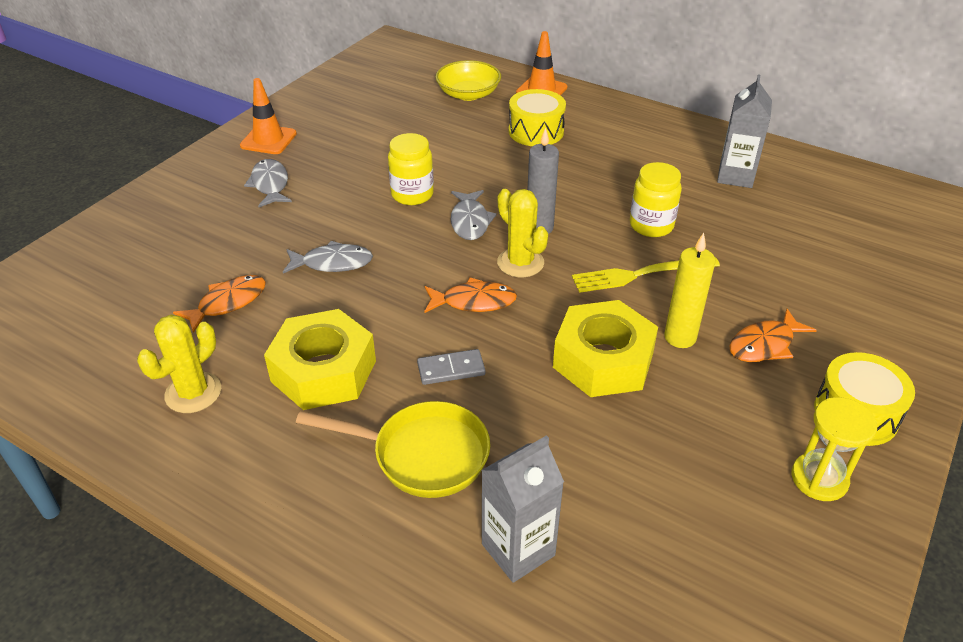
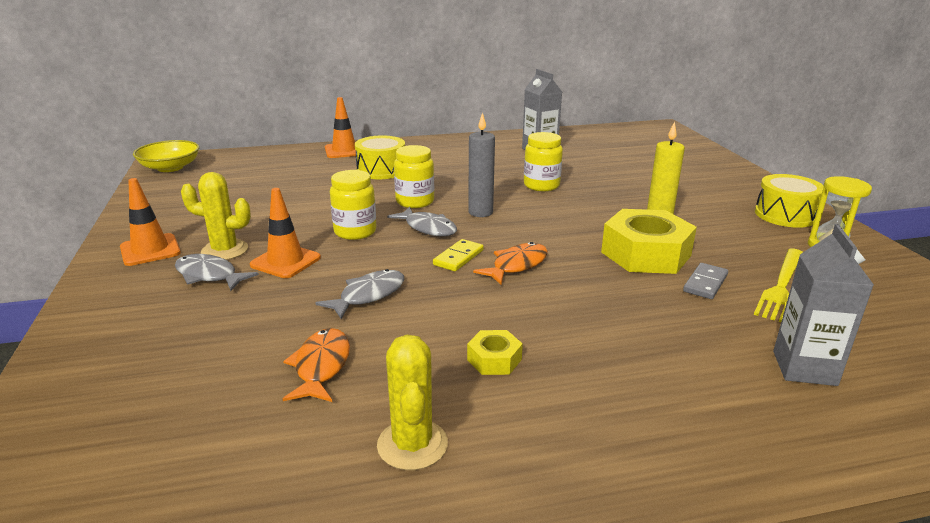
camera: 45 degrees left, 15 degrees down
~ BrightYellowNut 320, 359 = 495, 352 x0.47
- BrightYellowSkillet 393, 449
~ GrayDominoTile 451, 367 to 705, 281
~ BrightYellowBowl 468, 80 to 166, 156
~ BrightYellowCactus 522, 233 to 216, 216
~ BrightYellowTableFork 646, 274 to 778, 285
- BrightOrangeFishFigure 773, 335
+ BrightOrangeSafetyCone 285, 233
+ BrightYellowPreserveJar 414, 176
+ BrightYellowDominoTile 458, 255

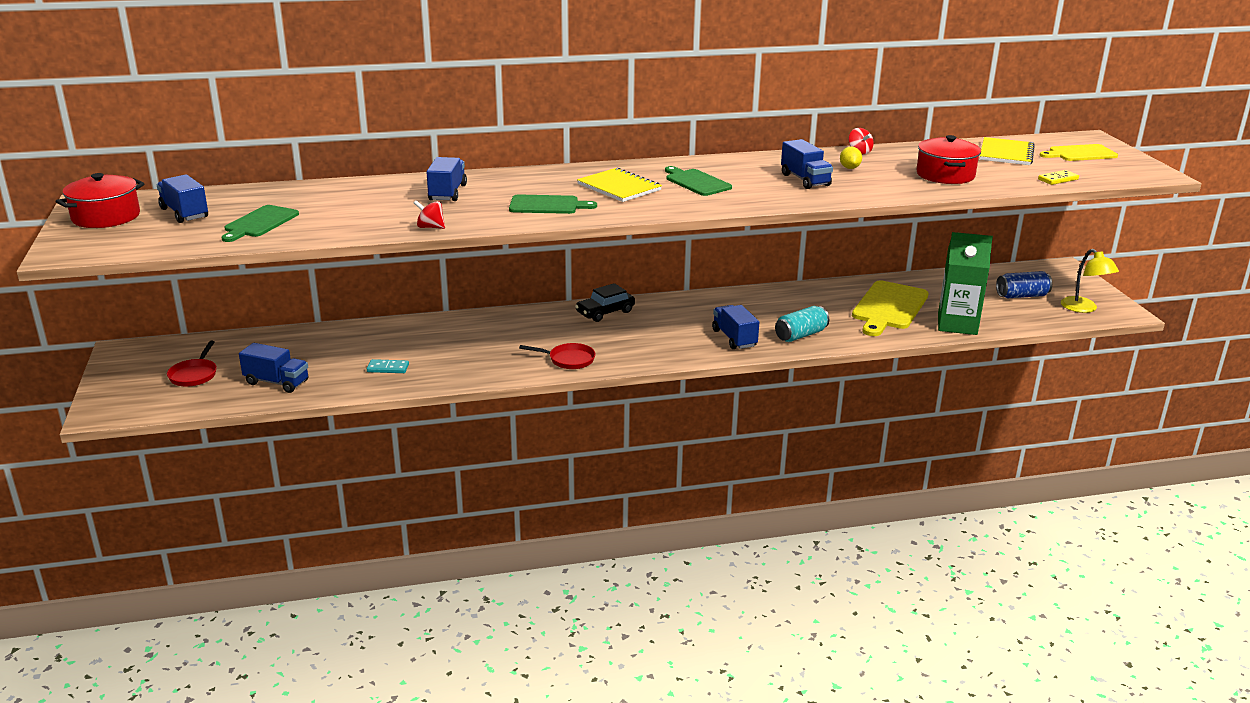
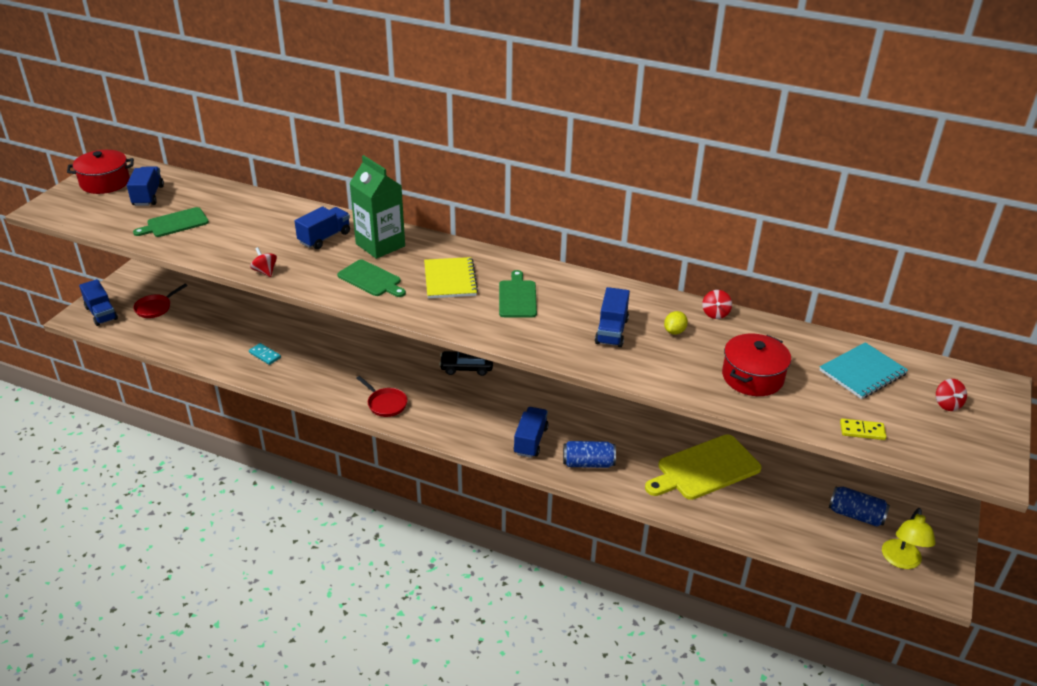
camera: 35 degrees right, 10 degrees up
~ BlueLorry 273, 368 to 98, 302
~ AquaSodaCan 802, 324 to BlueSodaCan 589, 454
~ LeafGreenJuiceCarton 965, 283 to 377, 207
~ BrightYellowNotepad 1007, 151 to AquaNotepad 864, 370
~ BrightYellowCuttingBoard 1078, 152 to ScarletWhirligig 951, 395

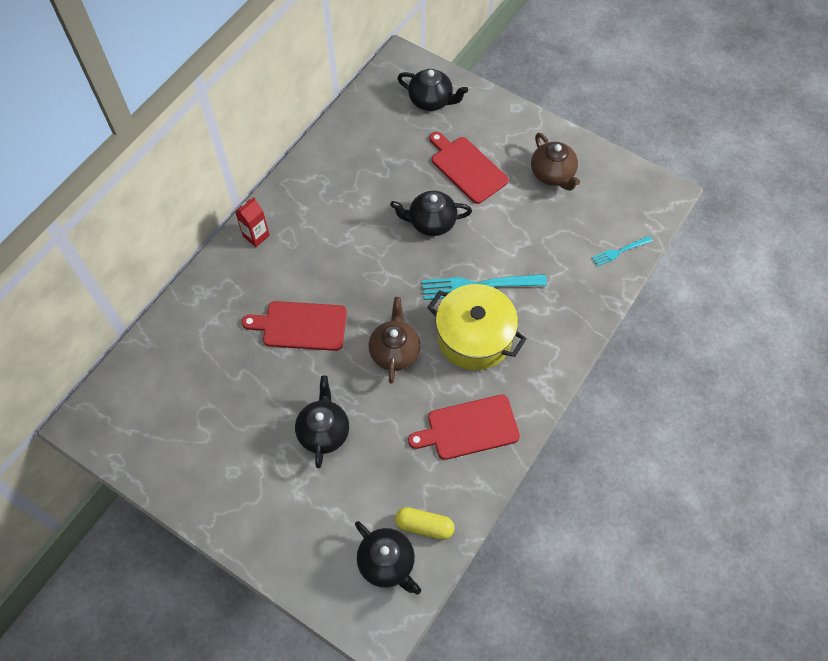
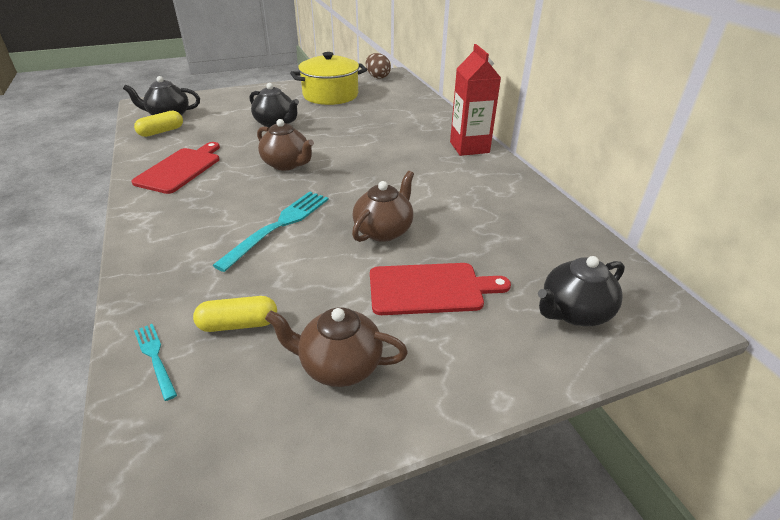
camera: 125 degrees right, 25 degrees down
~ ScarletJuiceCarton 252, 222 = 475, 100 x1.72
- ScarletCuttingBoard 294, 326
~ EbonyTeaPot 431, 213 to BrownTeaPot 383, 206
~ BrightYellowPot 477, 327 to 328, 78
~ AquaTableFork 622, 251 = 155, 362 45 degrees counterclockwise
+ BrightYellowPillShape 235, 314
+ BrownEgg 378, 66

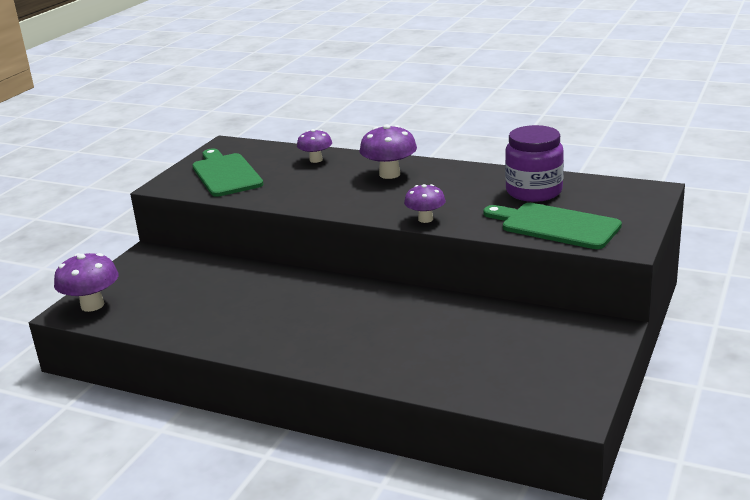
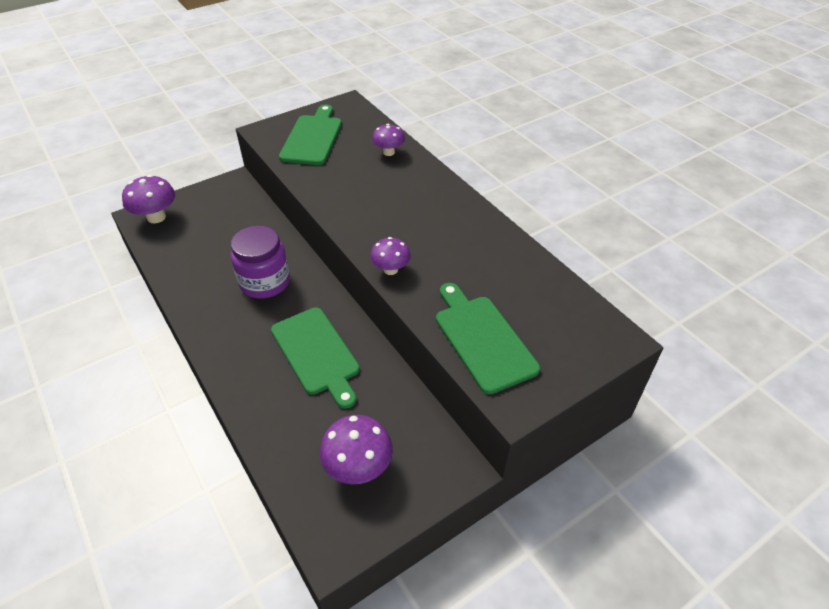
camera: 30 degrees right, 20 degrees up
~ PurpleFungus 388, 151 to 356, 449
~ PurplePreserveJar 534, 163 to 260, 262
+ LeafGreenCuttingBoard 315, 358

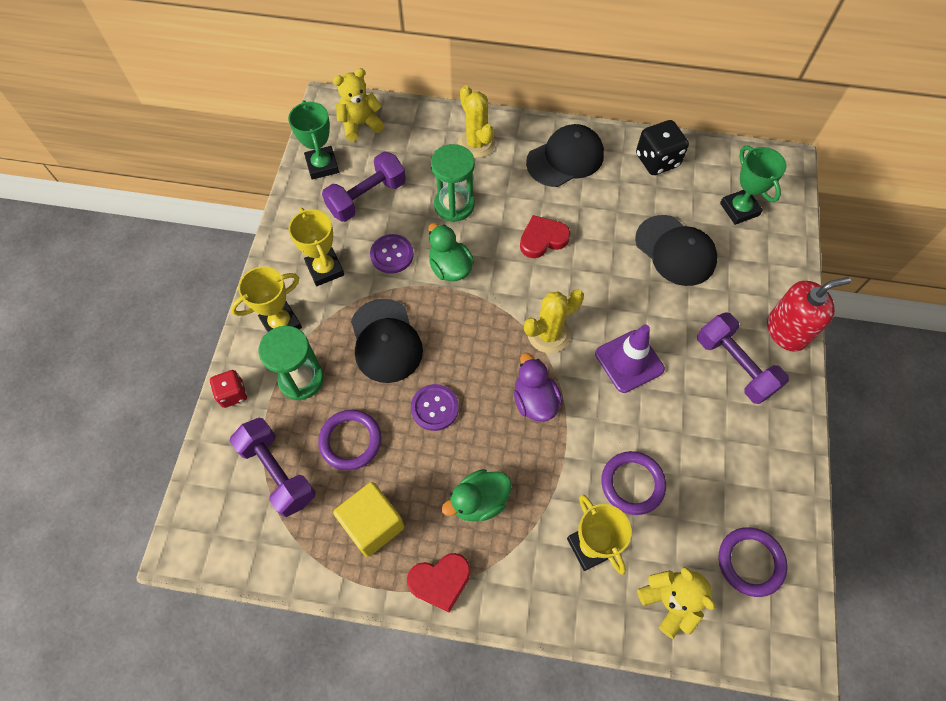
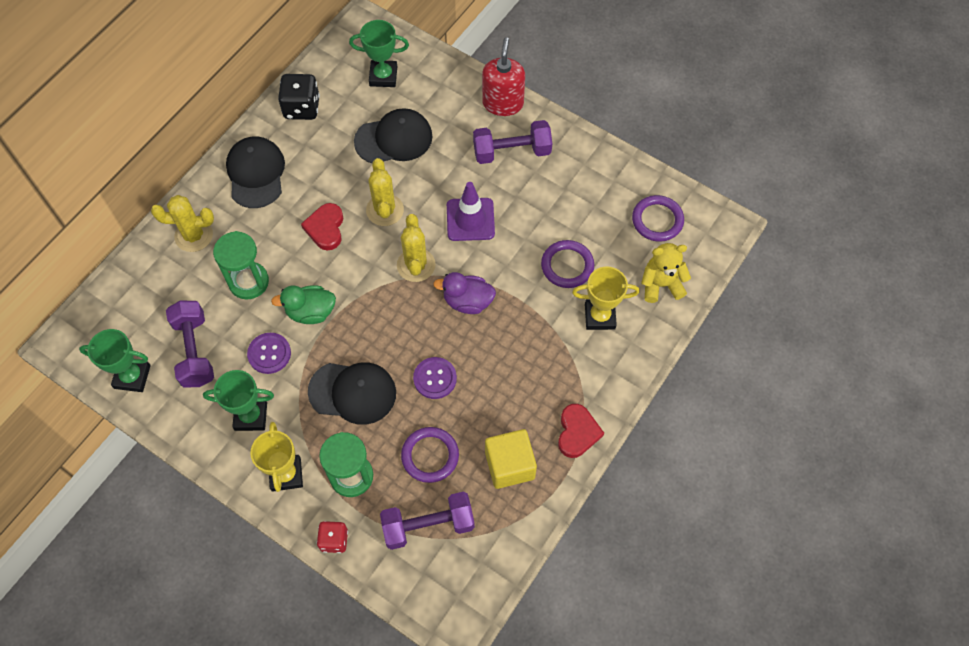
camera: 65 degrees left, 0 degrees up
~ BrightYellowAwardCup 316, 247 to LeafGreenAwardCup 238, 400
- BrightYellowStuffedBear 358, 105
- LeafGreenRubberDuck 476, 495
+ BrightYellowCactus 385, 192

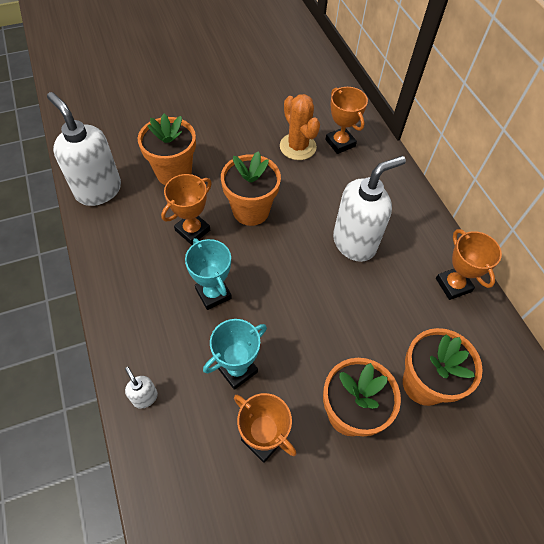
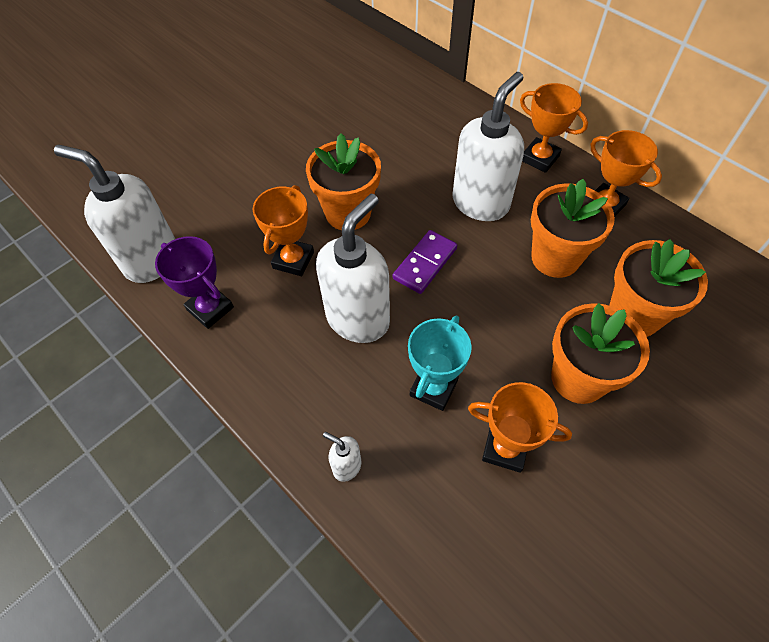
camera: 20 degrees left, 0 degrees up
~ BrightOrangePlantPot 167, 149 to 573, 228
~ AquaAwardCup 208, 274 to PureWhiteSoapDispenser 353, 268
- BrightOrangeCactus 300, 127
~ BrightOrangeAwardCup 346, 120 to 554, 128
+ PurpleAwardCup 194, 282
+ PurpleDominoTile 425, 262

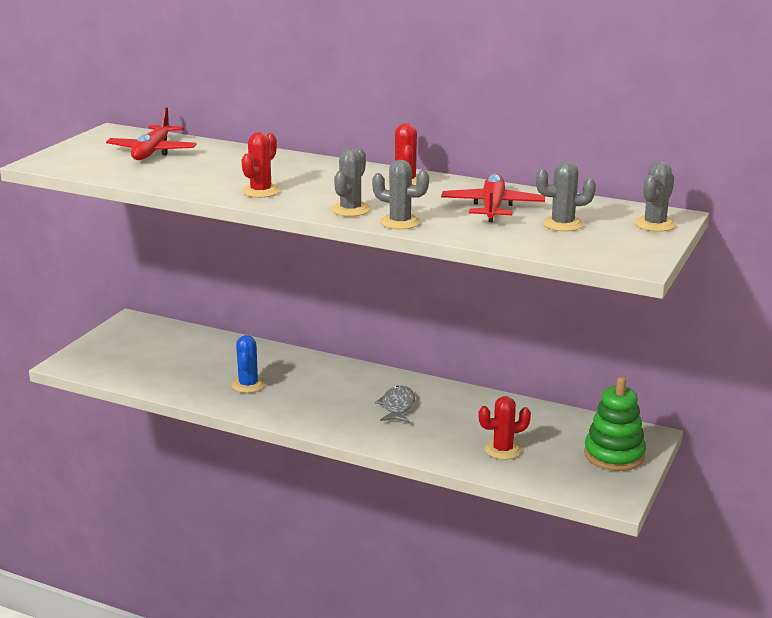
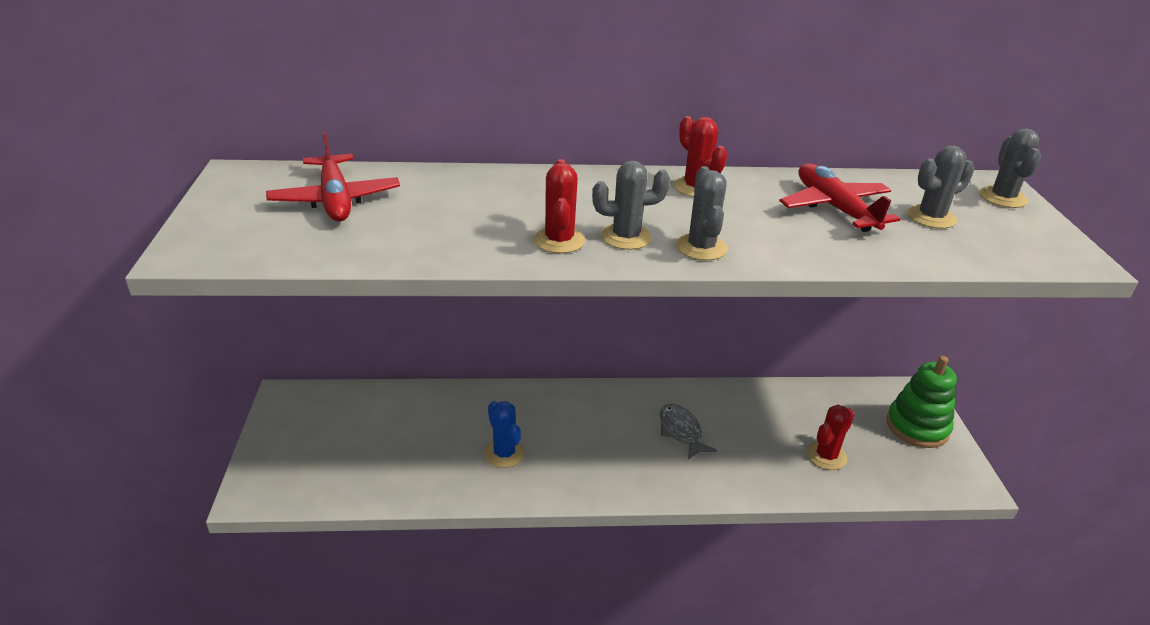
camera: 30 degrees left, 10 degrees up
~ GrayCactus 400, 195 to 631, 205

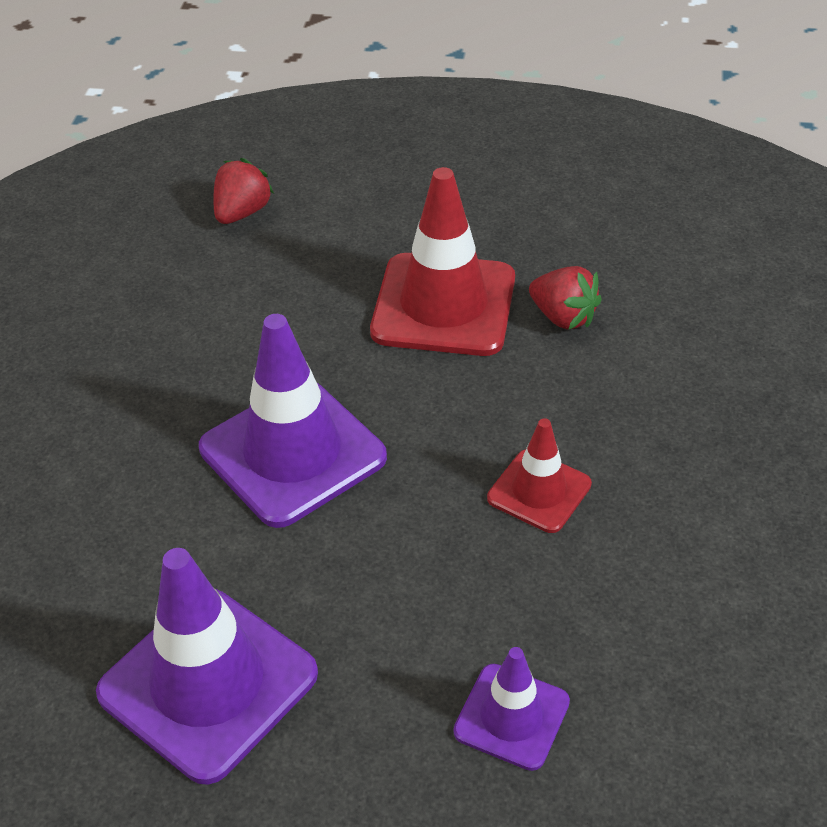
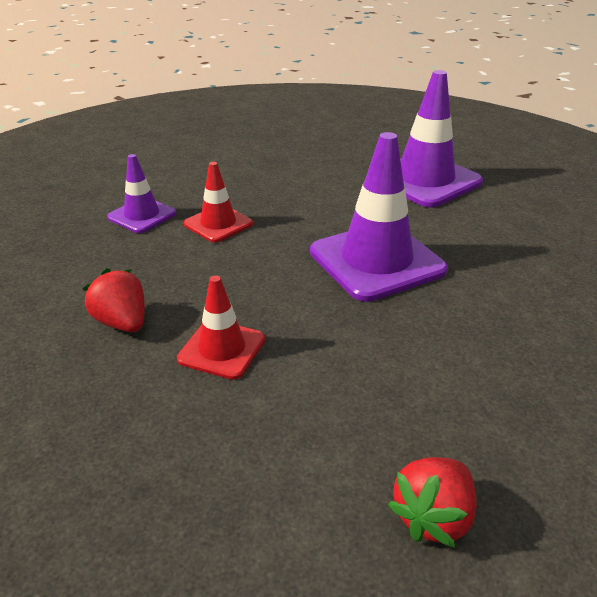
camera: 170 degrees left, 10 degrees down
~ ScarletSafetyCone 442, 261 = 221, 327 x0.55
~ PurpleSafetyCone 511, 709 to 142, 193

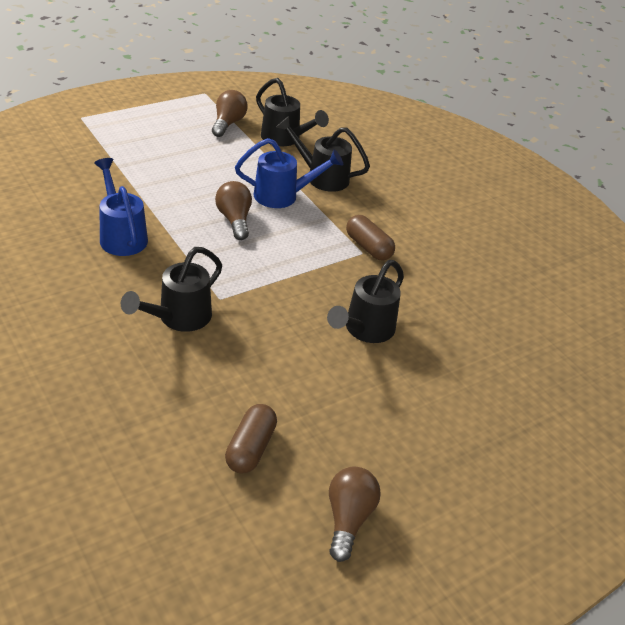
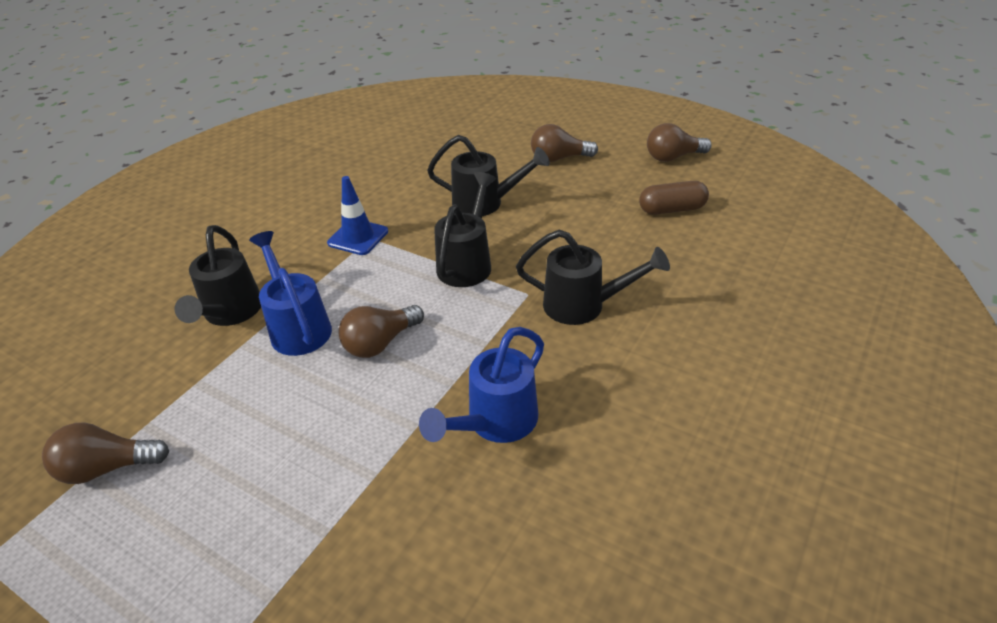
camera: 110 degrees left, 0 degrees up
~ EbonyWateringCan 292, 112 to 465, 229
~ BrownPillShape 370, 238 to BlueSafetyCone 357, 215
+ BrownLightBulb 564, 143

